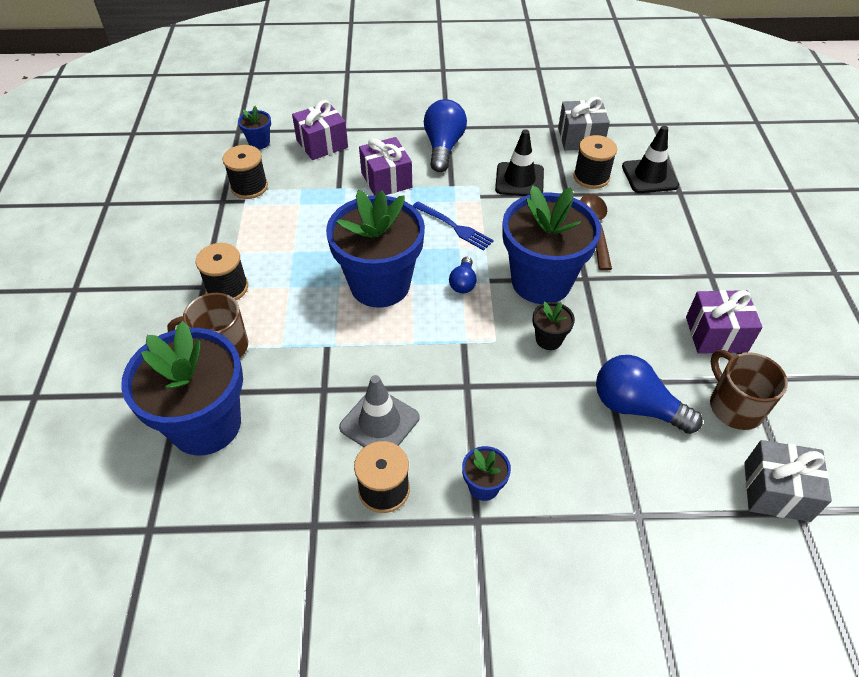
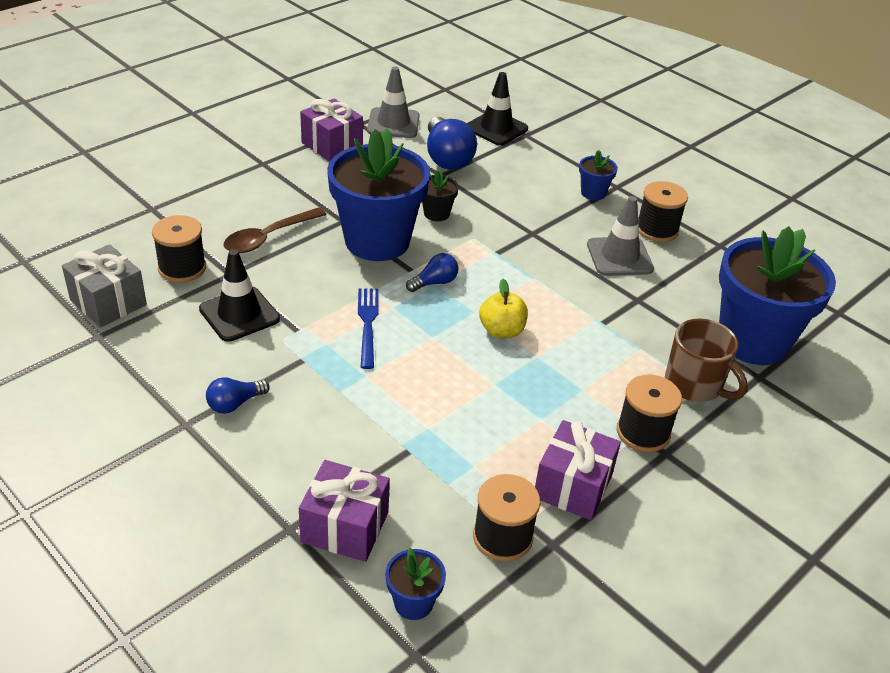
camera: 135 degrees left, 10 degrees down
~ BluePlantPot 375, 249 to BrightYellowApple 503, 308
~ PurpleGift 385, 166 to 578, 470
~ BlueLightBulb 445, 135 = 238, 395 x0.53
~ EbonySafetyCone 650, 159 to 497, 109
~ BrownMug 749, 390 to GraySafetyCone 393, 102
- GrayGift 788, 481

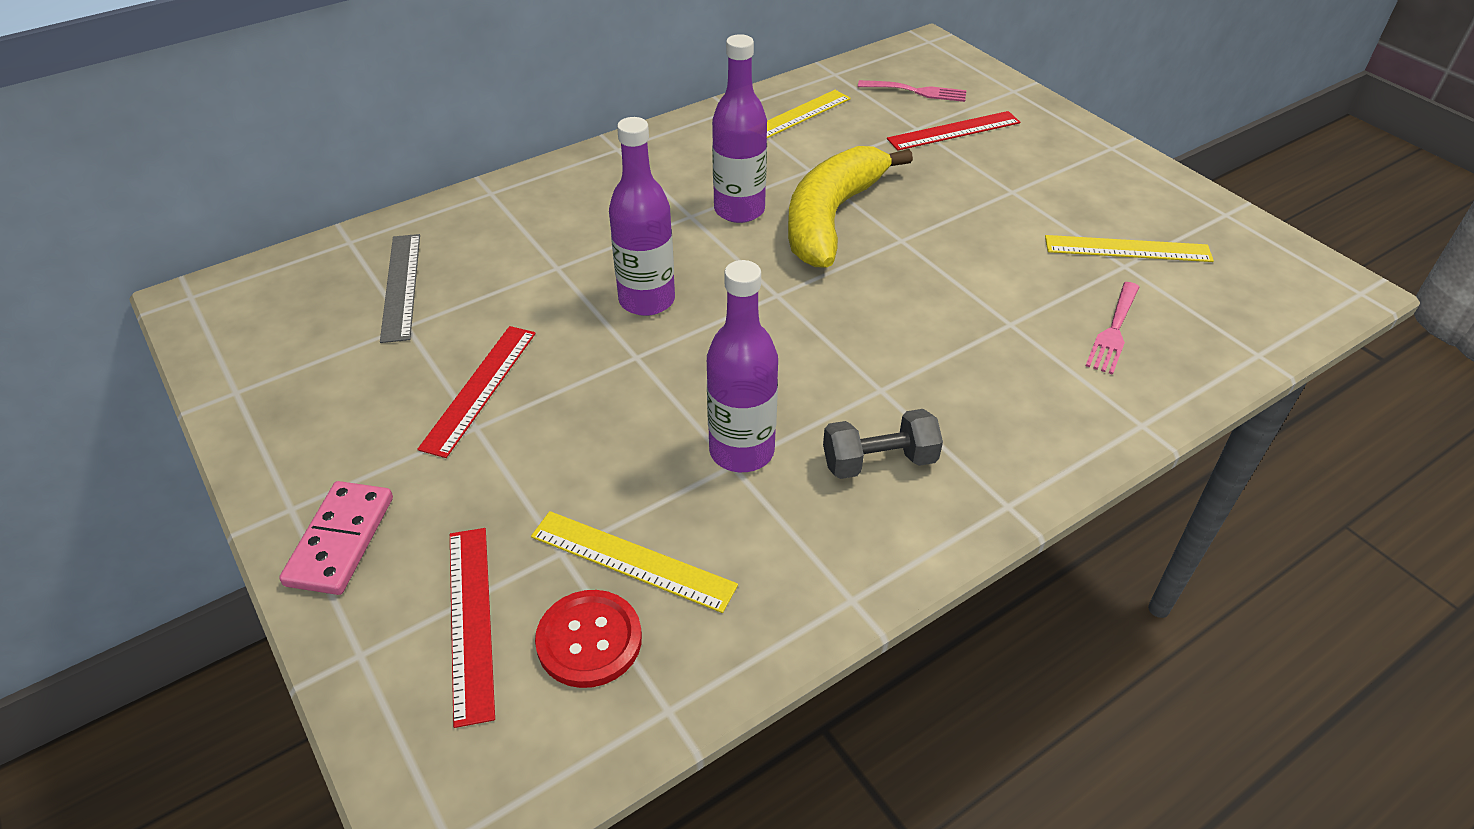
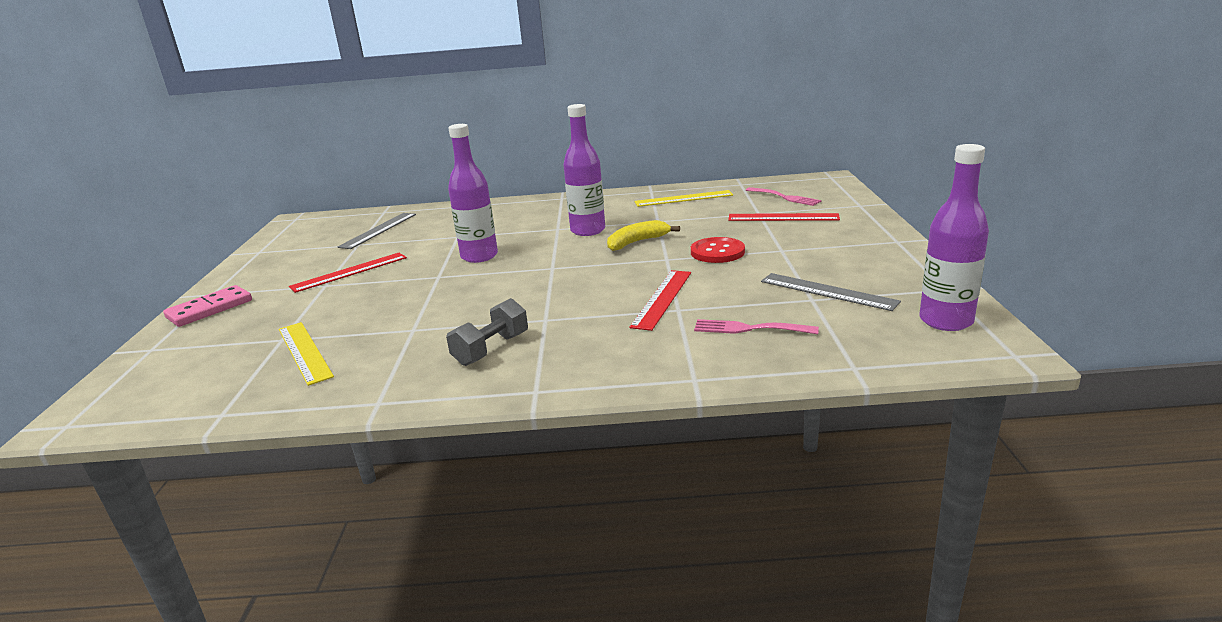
camera: 35 degrees right, 20 degrees down
~ ScarletStraightedge 472, 628 to 660, 300
~ ScarletSewingButton 588, 639 to 718, 250
~ PurpleBottle 742, 366 to 954, 237
~ BrightYellowBanana 850, 207 = 643, 235 x0.53
~ GrayDumbbell 883, 444 = 487, 332 75 degrees counterclockwise
~ BrightYellowStraightedge 1129, 248 to GrayStraightedge 831, 292
~ RosyTableFork 1112, 328 = 756, 326 45 degrees clockwise

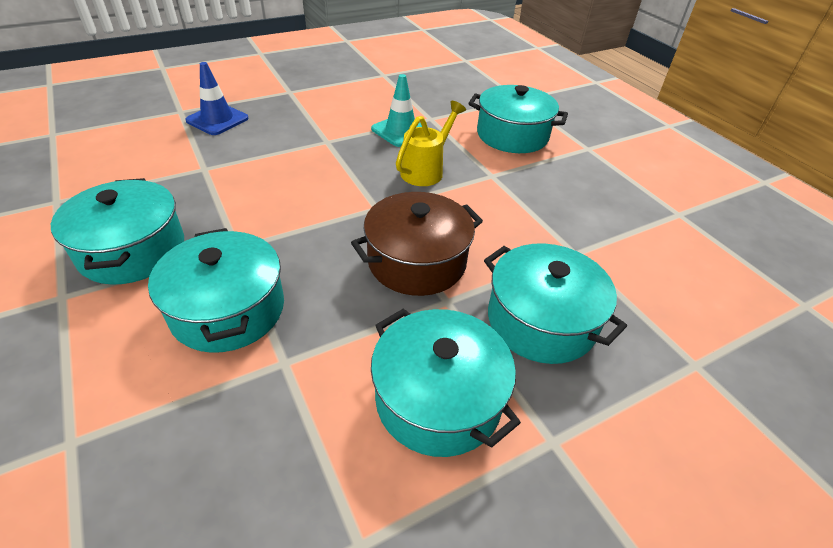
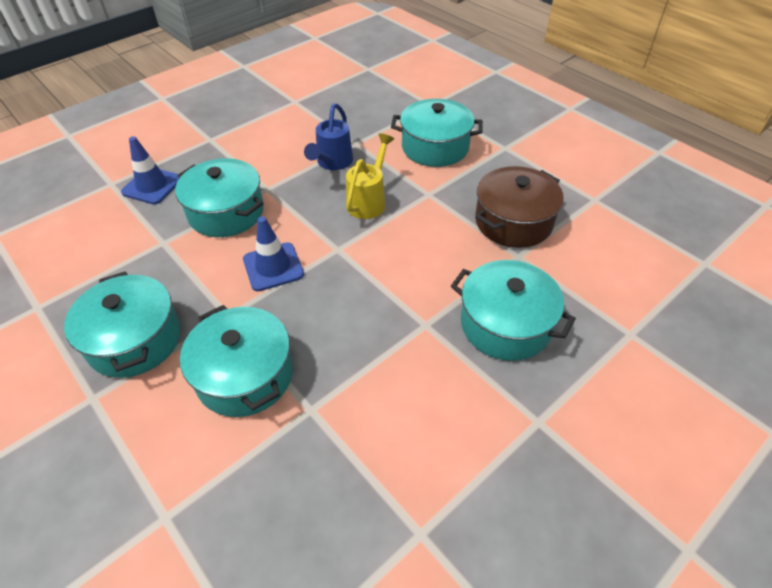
camera: 10 degrees left, 5 degrees up
~ BrownPot 417, 244 to 519, 207
~ AquaSafetyCone 396, 110 to BlueWateringCan 328, 136
~ AquaPot 446, 383 to 219, 197
+ BlueSafetyCone 273, 254

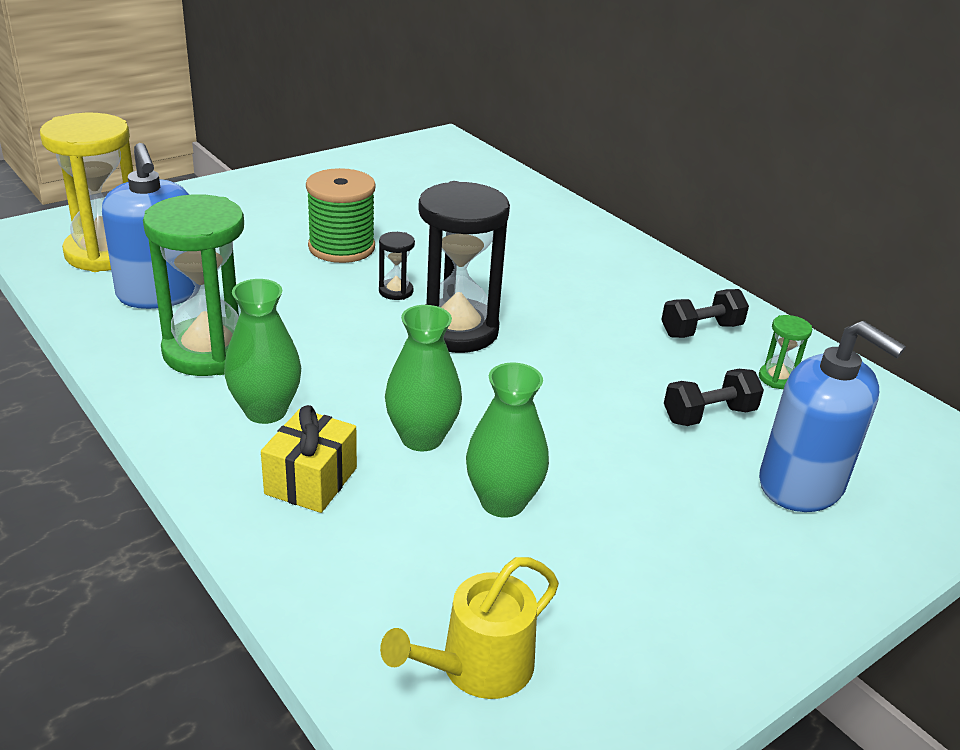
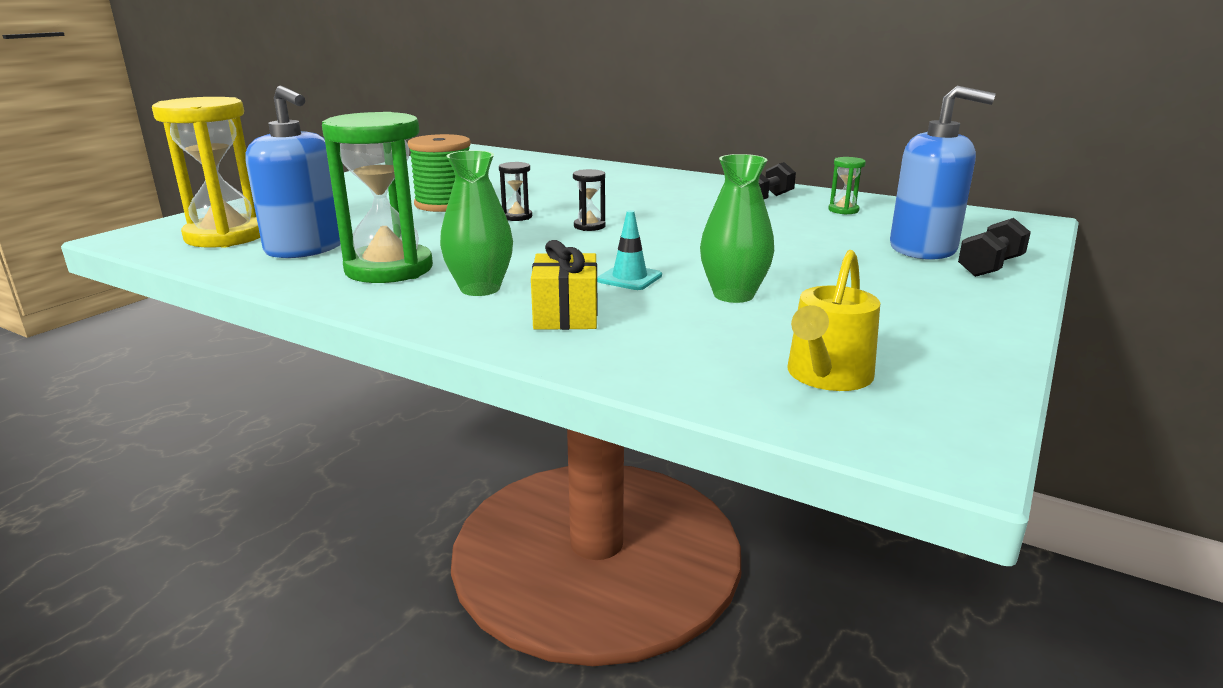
camera: 20 degrees left, 10 degrees down
~ LeafGreenVase 423, 378 to AquaSafetyCone 629, 250
~ EbonyHourglass 464, 267 = 589, 200 x0.43
~ EbonyDumbbell 714, 397 to 994, 247

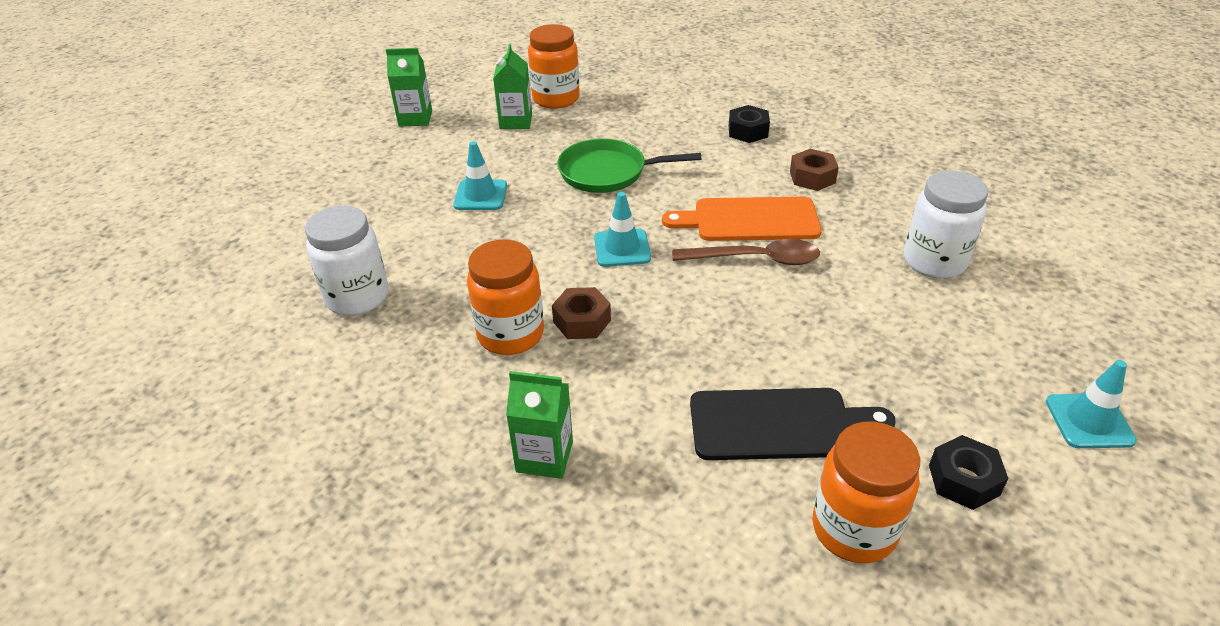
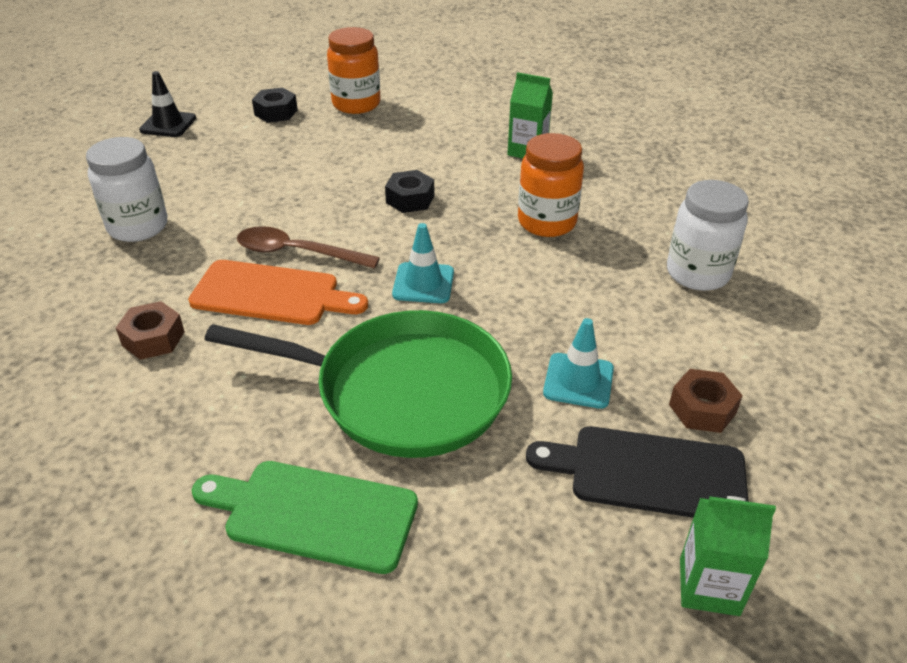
camera: 170 degrees left, 0 degrees up
- LeafGreenJuiceCarton 512, 86
- BrightOrangePreserveJar 554, 66
~ BrownNut 581, 313 to 706, 401
~ LeafGreenSkillet 629, 165 = 358, 384 x1.57
~ EbonyCuttingBoard 793, 424 to 637, 472
~ EbonyNut 749, 124 to 409, 191
~ AquaSafetyCone 1091, 404 to EbonySafetyCone 167, 104
+ LeafGreenCuttingBoard 305, 517

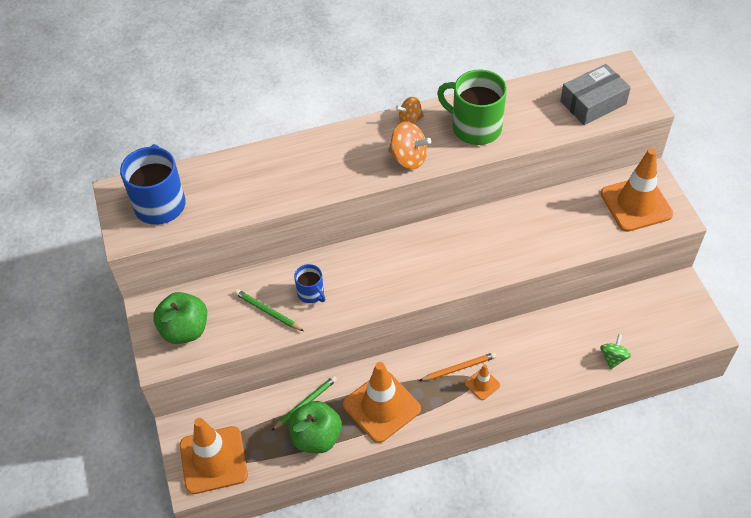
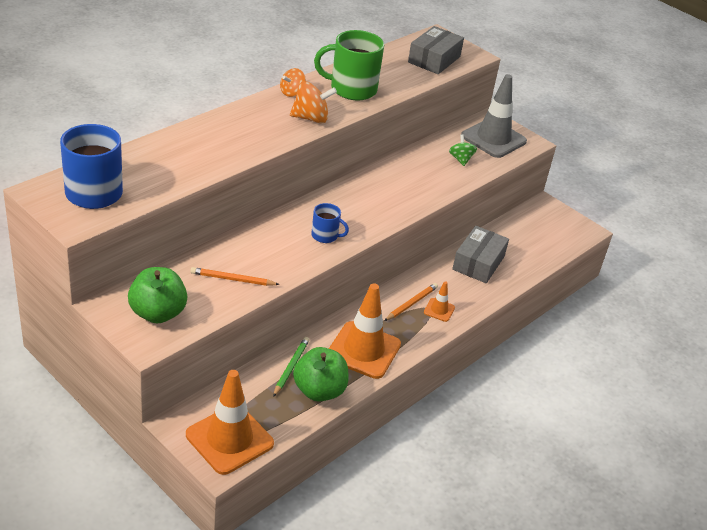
camera: 35 degrees left, 15 degrees down
~ LeafGreenLeadPencil 269, 310 to BrightOrangeLeadPencil 235, 276
~ BlueMug 309, 283 to 330, 223
~ LeafGreenWhirligig 615, 351 to 463, 150
~ BrightOrangeSafetyCone 637, 190 to GraySafetyCone 494, 116
+ GrayParcel 480, 254

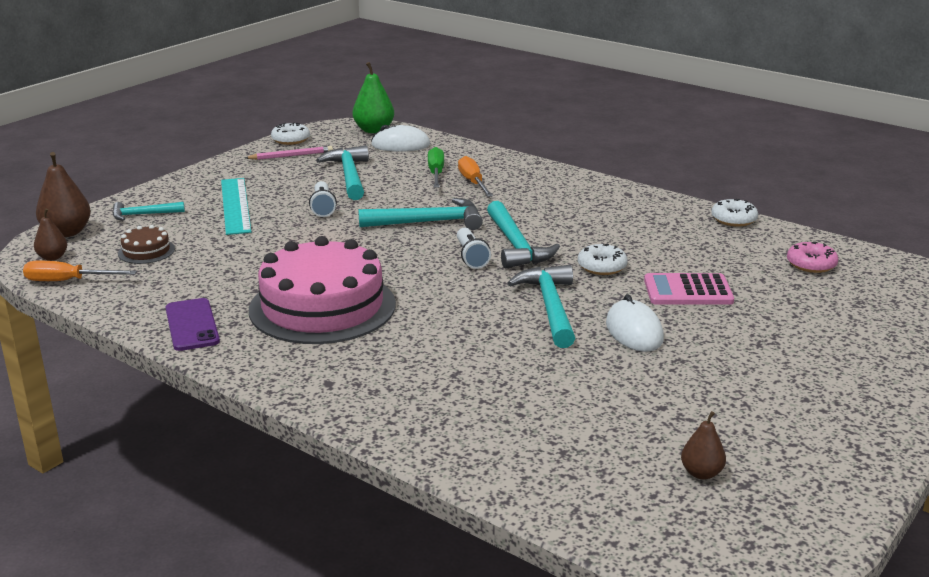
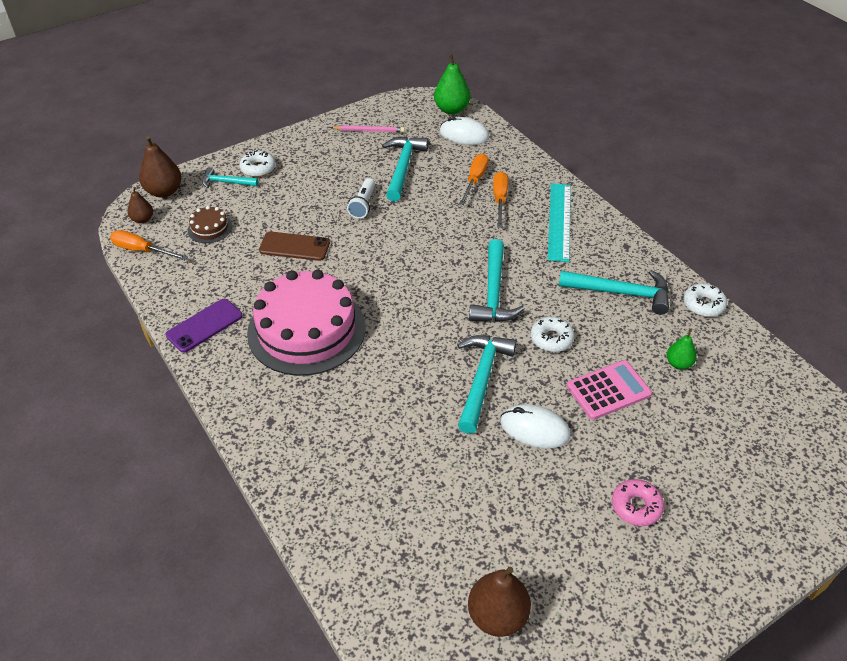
camera: 20 degrees right, 20 degrees up
~ PurpleMobilePhone 192, 324 = 204, 326 45 degrees clockwise
~ AquaStraightedge 236, 206 to 559, 222
~ PureWhiteDonut 290, 133 to 258, 163
~ AquaHammer 420, 214 to 614, 292
~ LeafGreenHandScrewdriver 436, 167 to BrightOrangeHandScrewdriver 474, 179
- PureWhiteTorch 474, 248
~ PureWhiteMouse 635, 323 = 535, 426 75 degrees counterclockwise
~ RosyCalculator 689, 289 = 609, 390 135 degrees clockwise
~ BrownToyPear 703, 445 = 499, 601 x1.70
~ RosyDonut 812, 257 to 638, 502
+ BrownMobilePhone 294, 246
+ LeafGreenToyPear 682, 349

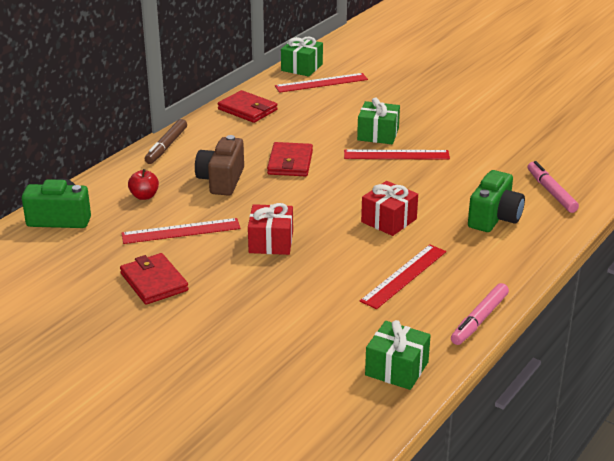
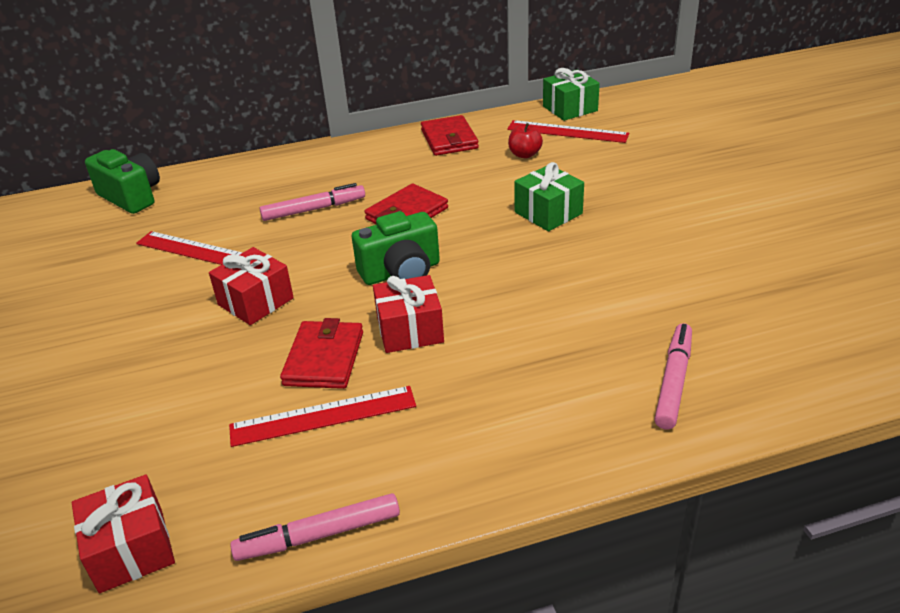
camera: 40 degrees right, 5 degrees up
~ ScarletBillfold 154, 279 to 321, 353
~ ScarletApple 143, 184 to 525, 140
- BrownMarker 166, 141
~ BrownPhotoCamera 219, 165 to RosyMarker 312, 202
- ScarletStraightedge 397, 154
~ LeafGreenGift 398, 355 to ScarletGift 123, 533
~ LeafGreenPhotoCamera 496, 201 to 396, 248

